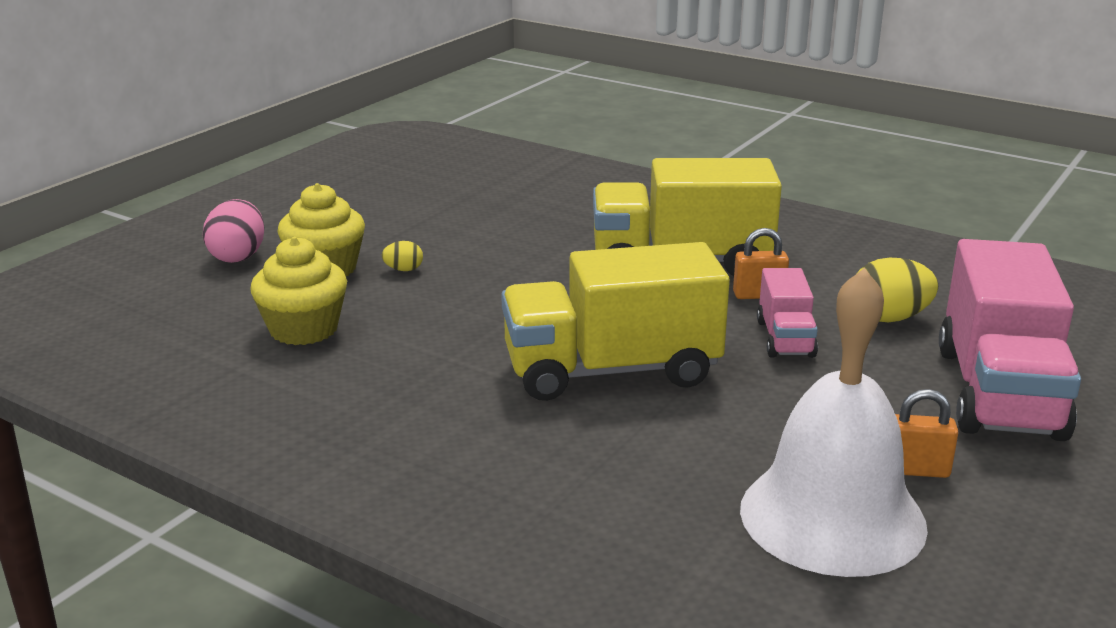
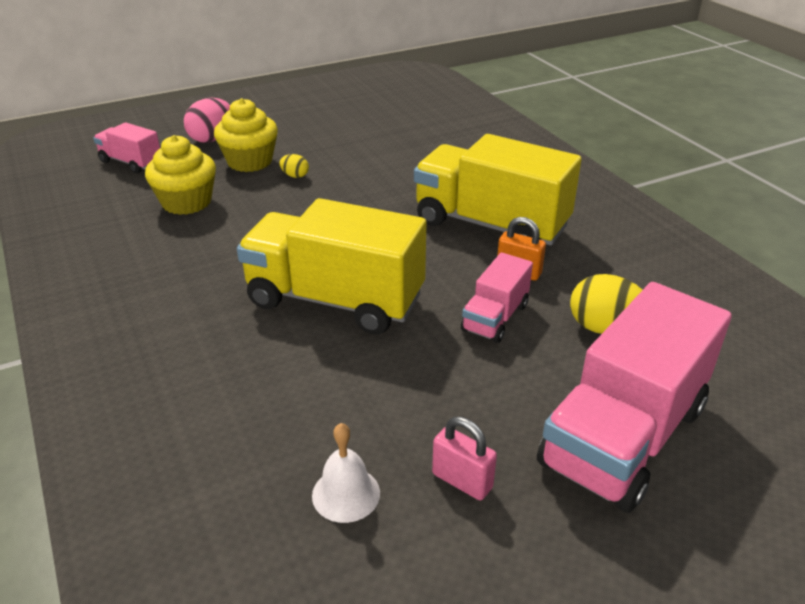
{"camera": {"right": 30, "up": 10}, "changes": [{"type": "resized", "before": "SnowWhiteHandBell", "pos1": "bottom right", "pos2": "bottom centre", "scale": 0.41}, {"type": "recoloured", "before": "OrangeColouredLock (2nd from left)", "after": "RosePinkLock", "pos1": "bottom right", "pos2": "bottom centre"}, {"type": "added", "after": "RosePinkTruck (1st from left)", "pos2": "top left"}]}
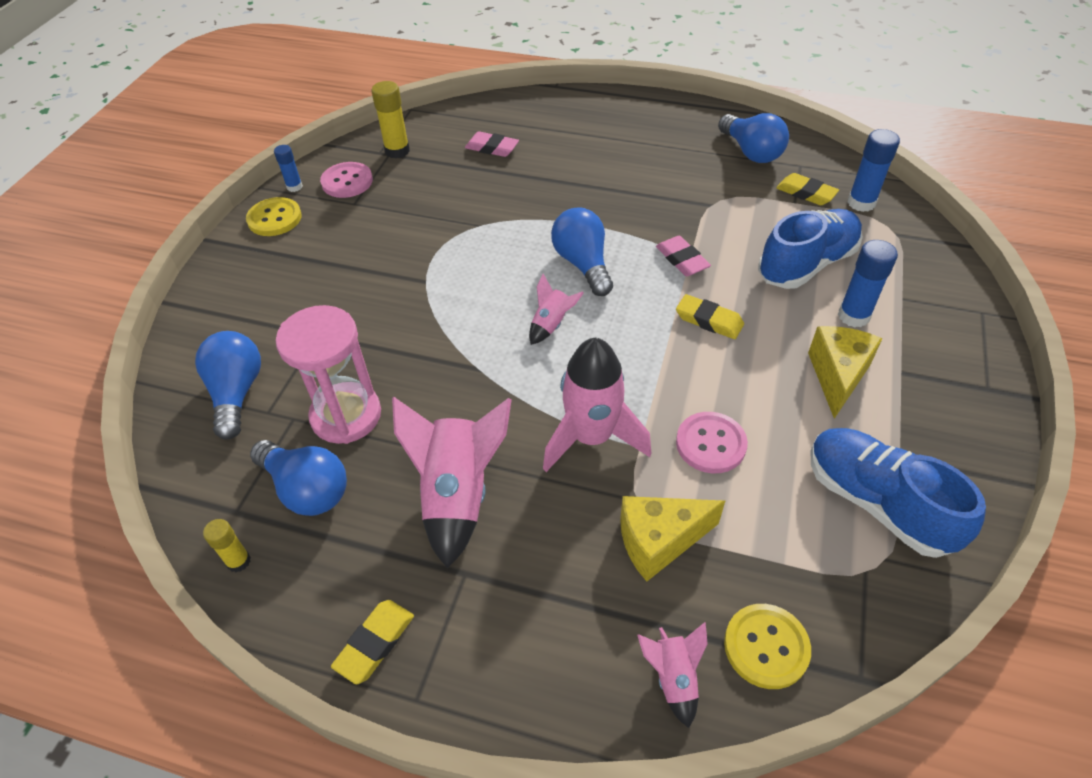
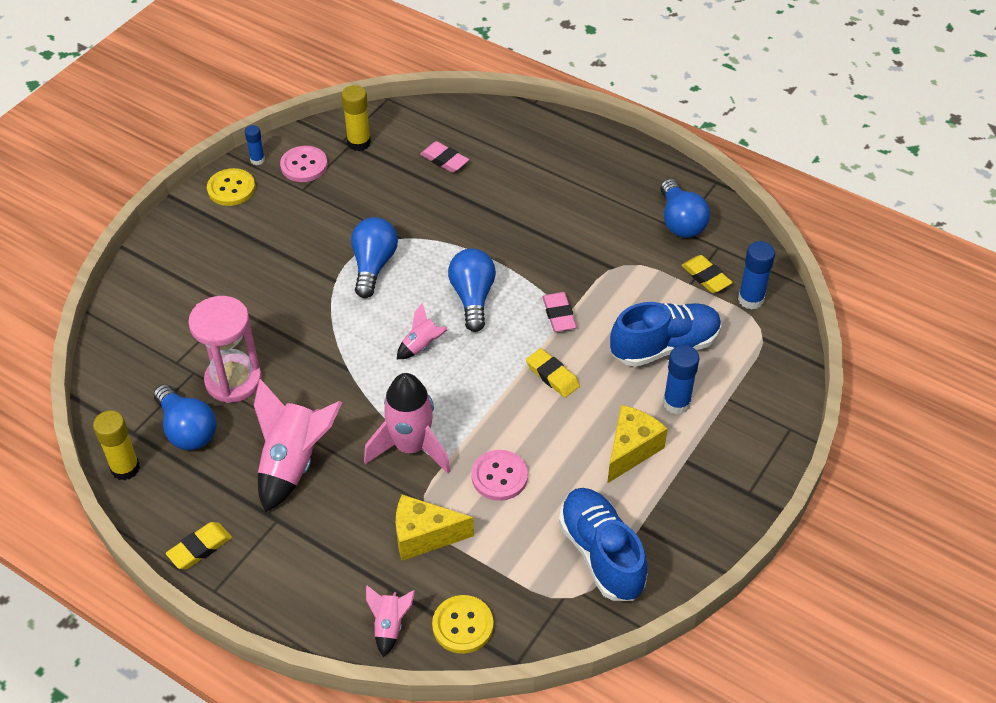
{"camera": {"right": 15, "up": 0}, "changes": [{"type": "moved", "before": "BlueLightbulb (1st from left in the first image)", "after": "BlueLightbulb (2nd from left)", "pos1": "middle left", "pos2": "centre"}, {"type": "resized", "before": "YellowGlue (1st from left)", "pos1": "bottom left", "pos2": "middle left", "scale": 1.63}]}
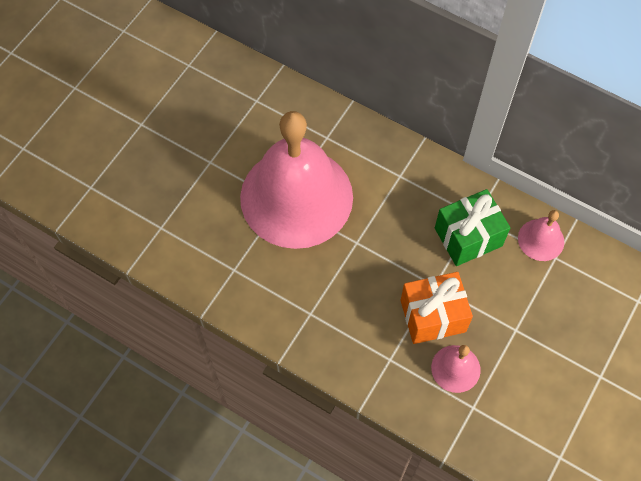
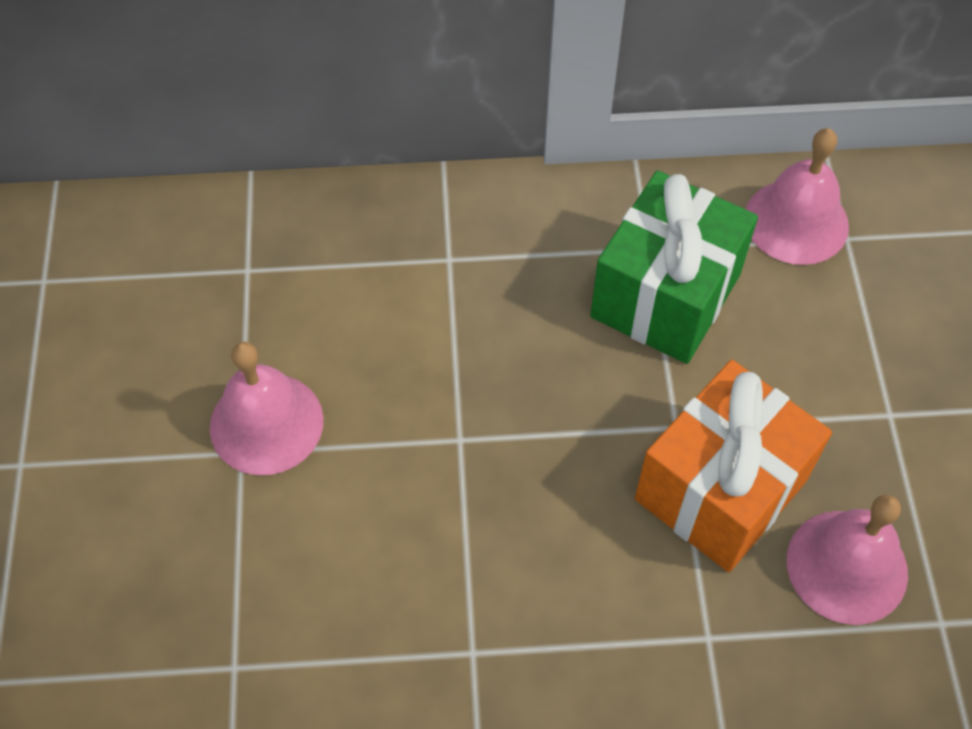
{"camera": {"right": -35, "up": -5}, "changes": [{"type": "resized", "before": "RosePinkHandBell (1st from left)", "pos1": "centre", "pos2": "middle left", "scale": 0.4}]}
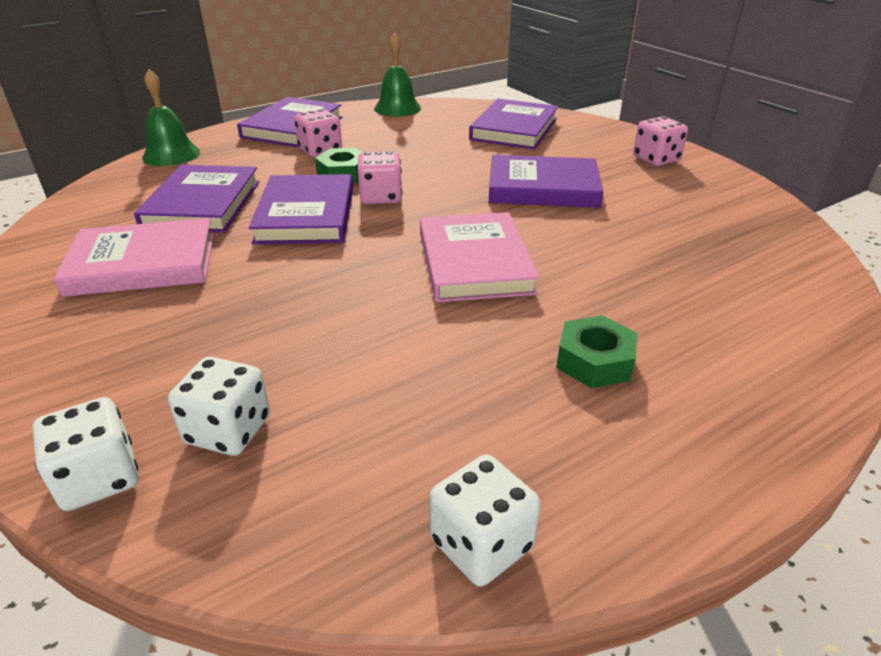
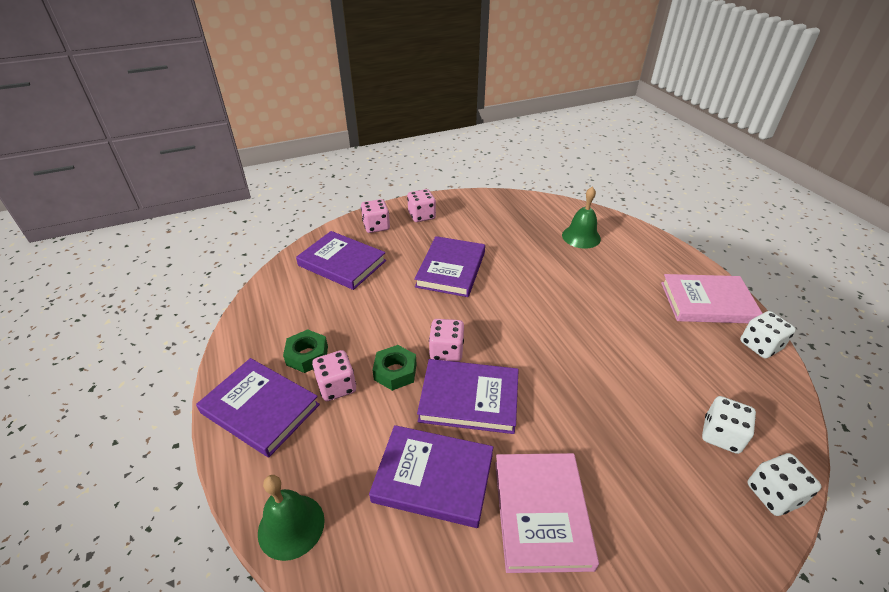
{"camera": {"right": -80, "up": 5}, "changes": [{"type": "moved", "before": "LeafGreenHandBell (2nd from left)", "pos1": "top centre", "pos2": "centre"}, {"type": "moved", "before": "RosePinkHardback (2nd from left)", "pos1": "centre", "pos2": "middle right"}, {"type": "moved", "before": "LeafGreenHexNut (2nd from left in the first image)", "after": "LeafGreenHexNut (1st from left)", "pos1": "middle right", "pos2": "centre"}, {"type": "added", "after": "RosePinkDie (2nd from left)", "pos2": "centre"}]}
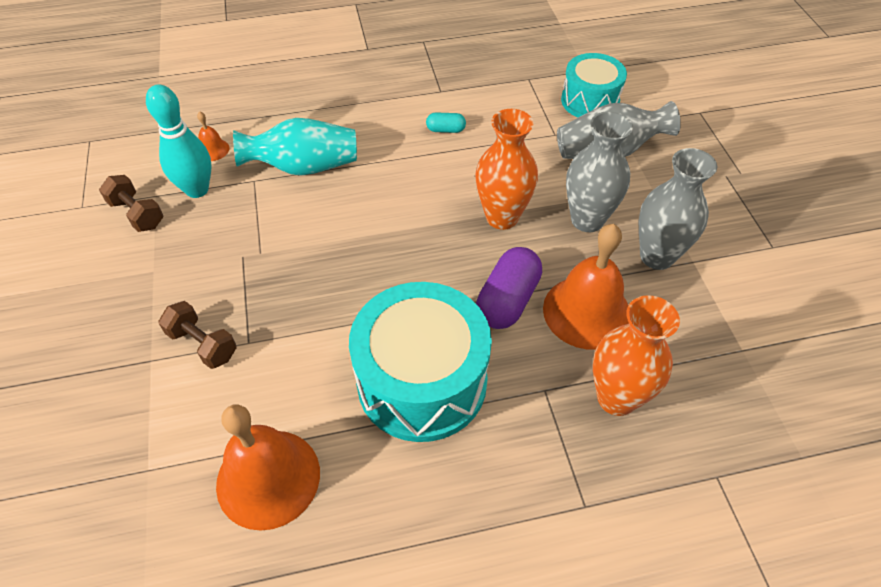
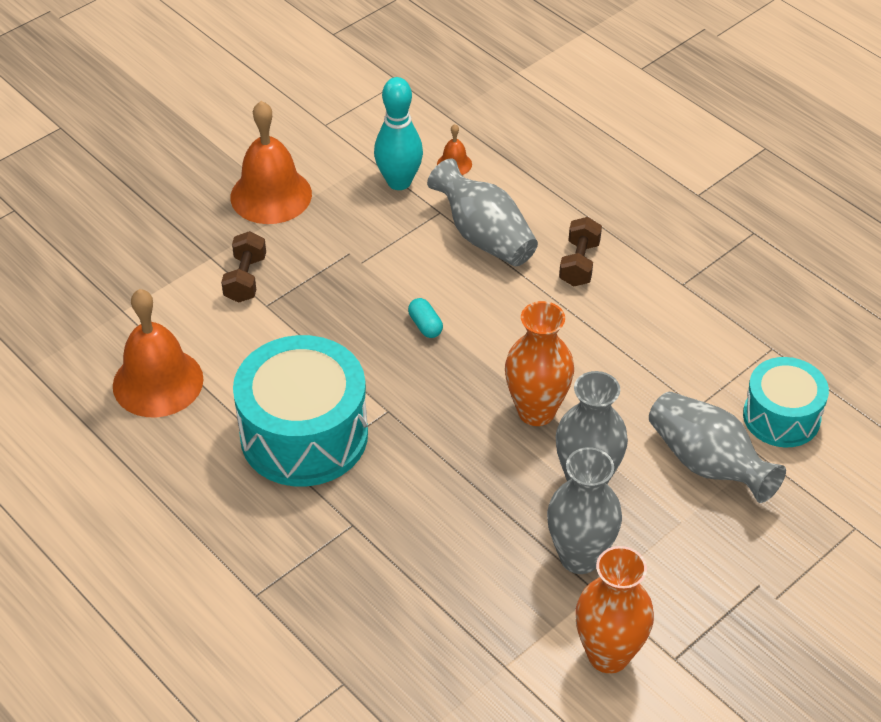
{"camera": {"right": 60, "up": -5}, "changes": [{"type": "moved", "before": "TealPillShape", "pos1": "top centre", "pos2": "centre"}, {"type": "recoloured", "before": "TealFlowerVase", "after": "GrayFlowerVase (1st from left)", "pos1": "top centre", "pos2": "top centre"}, {"type": "moved", "before": "DarkBrownFreeWeight (1st from left in the first image)", "after": "DarkBrownFreeWeight (2nd from left)", "pos1": "middle left", "pos2": "centre"}, {"type": "moved", "before": "OrangeColouredHandBell (3rd from left in the first image)", "after": "OrangeColouredHandBell (2nd from left)", "pos1": "centre", "pos2": "top left"}, {"type": "removed", "before": "RoyalPurplePillShape", "pos1": "centre"}, {"type": "moved", "before": "OrangeColouredFlowerVase (2nd from left)", "pos1": "middle right", "pos2": "bottom right"}]}
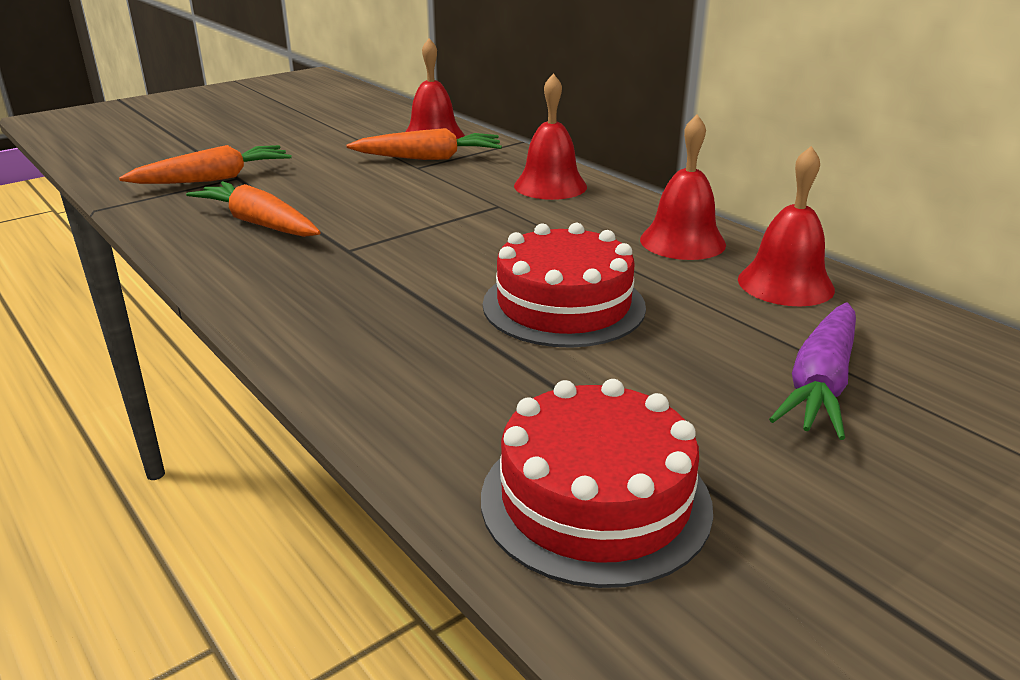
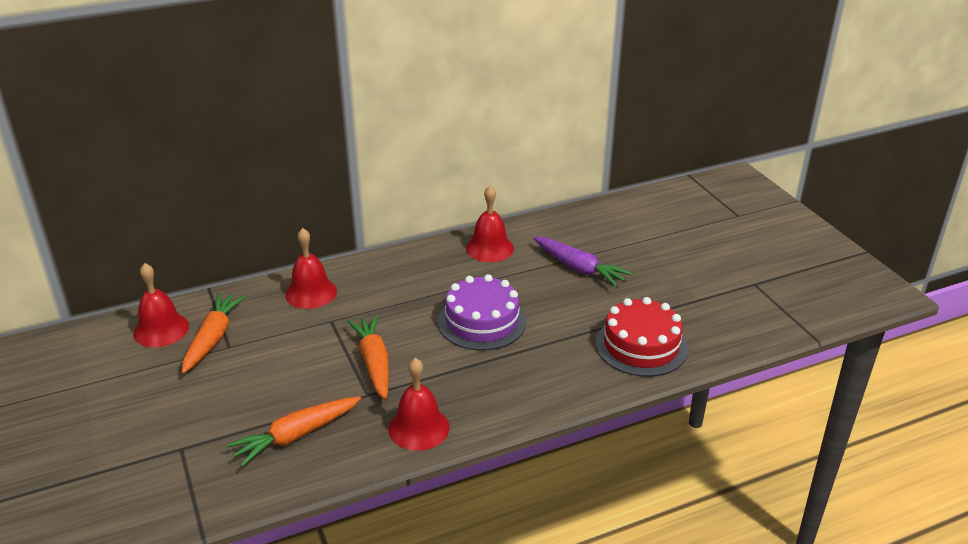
{"camera": {"right": -75, "up": 5}, "changes": [{"type": "moved", "before": "RedHandBell (3rd from left)", "pos1": "top right", "pos2": "bottom centre"}, {"type": "moved", "before": "OrangeColouredCarrot (1st from left in the first image)", "after": "OrangeColouredCarrot (3rd from left)", "pos1": "top left", "pos2": "centre"}, {"type": "recoloured", "before": "RedCake (1st from left)", "after": "RoyalPurpleCake", "pos1": "centre", "pos2": "centre"}]}
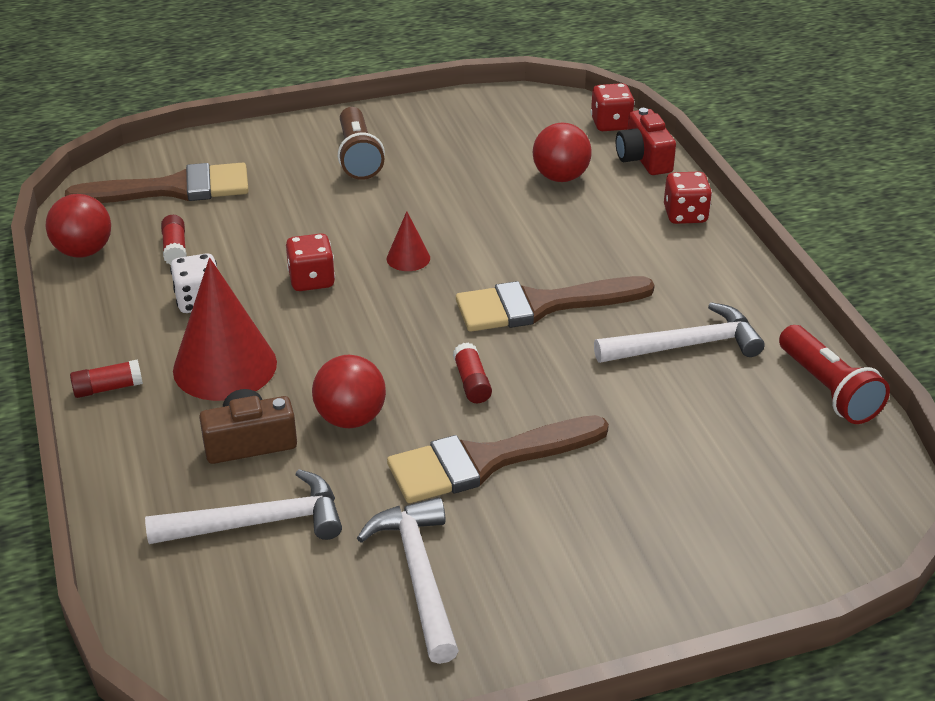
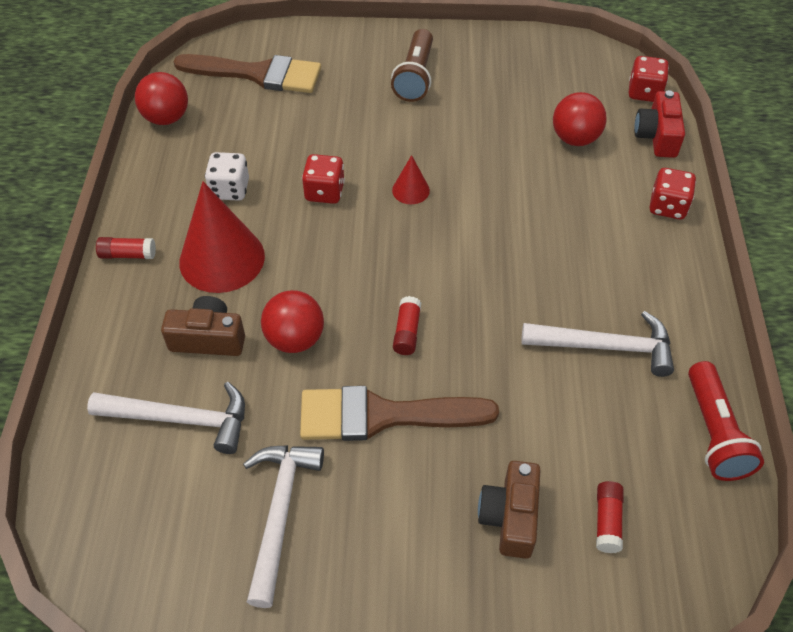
{"camera": {"right": 20, "up": 15}, "changes": [{"type": "moved", "before": "RedGlue (2nd from left in the first image)", "after": "RedGlue (3rd from left)", "pos1": "middle left", "pos2": "bottom right"}, {"type": "removed", "before": "DarkBrownPaintbrush (3rd from left)", "pos1": "centre"}, {"type": "added", "after": "DarkBrownCompactCamera (2nd from left)", "pos2": "bottom centre"}]}
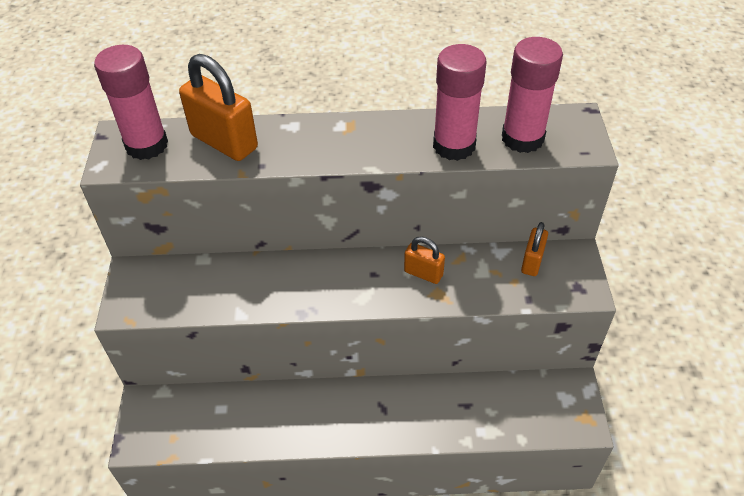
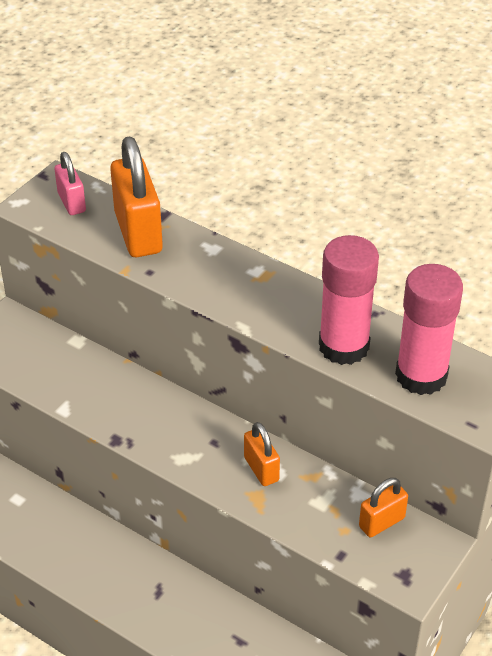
{"camera": {"right": 35, "up": -5}, "changes": [{"type": "replaced", "before": "RosePinkGlue (1st from left)", "after": "RosePinkLock", "pos1": "top left", "pos2": "top left"}]}
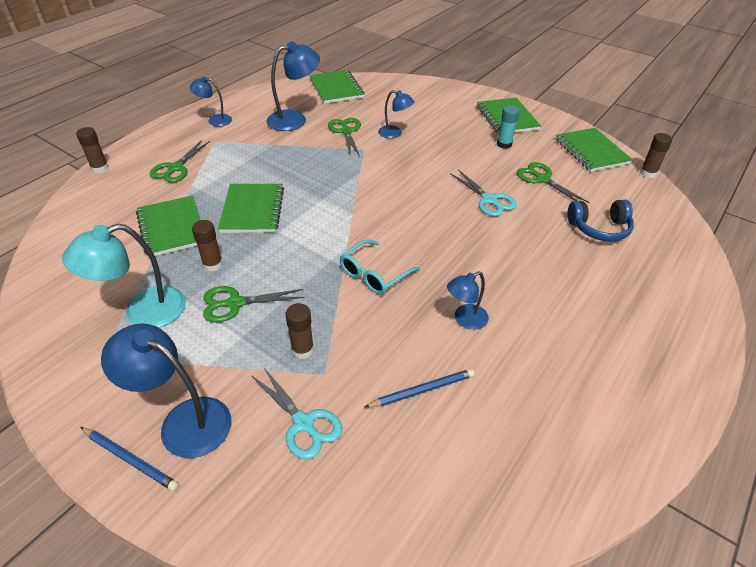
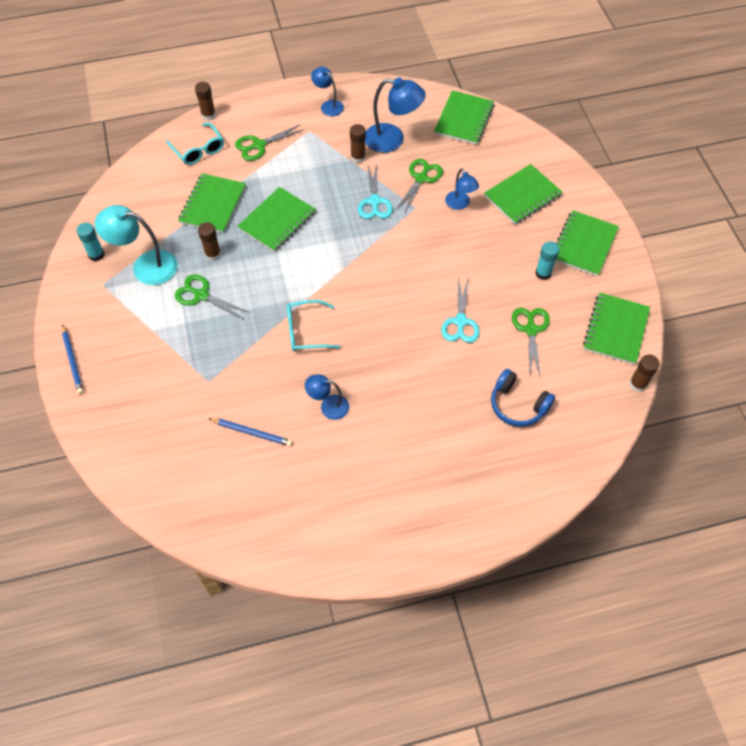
{"camera": {"right": 40, "up": 15}, "changes": [{"type": "moved", "before": "DarkBrownGlue (3rd from left)", "pos1": "centre", "pos2": "top centre"}, {"type": "removed", "before": "BlueReadingLamp (1st from left)", "pos1": "bottom left"}, {"type": "moved", "before": "TealScissors (1st from left)", "pos1": "bottom centre", "pos2": "top centre"}, {"type": "added", "after": "TealEyeglasses (1st from left)", "pos2": "top left"}, {"type": "added", "after": "LeafGreenExerciseBook (4th from left)", "pos2": "top right"}, {"type": "added", "after": "TealGlue (1st from left)", "pos2": "top left"}]}
